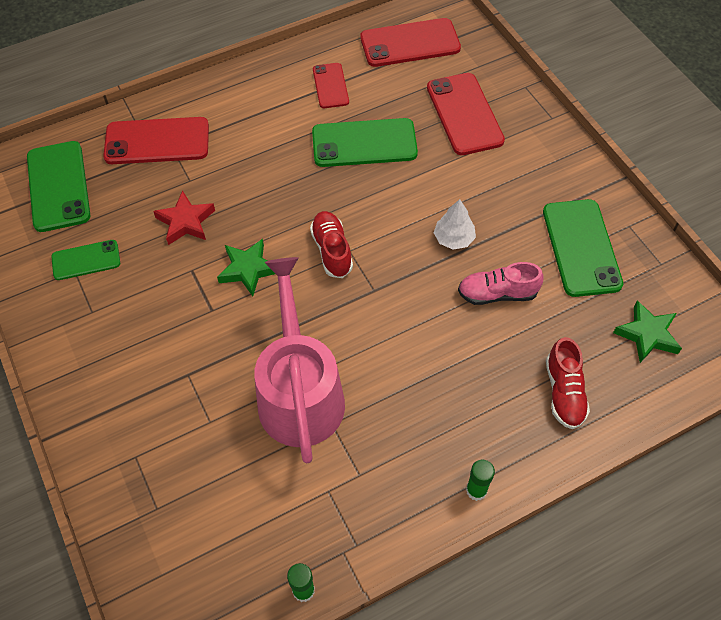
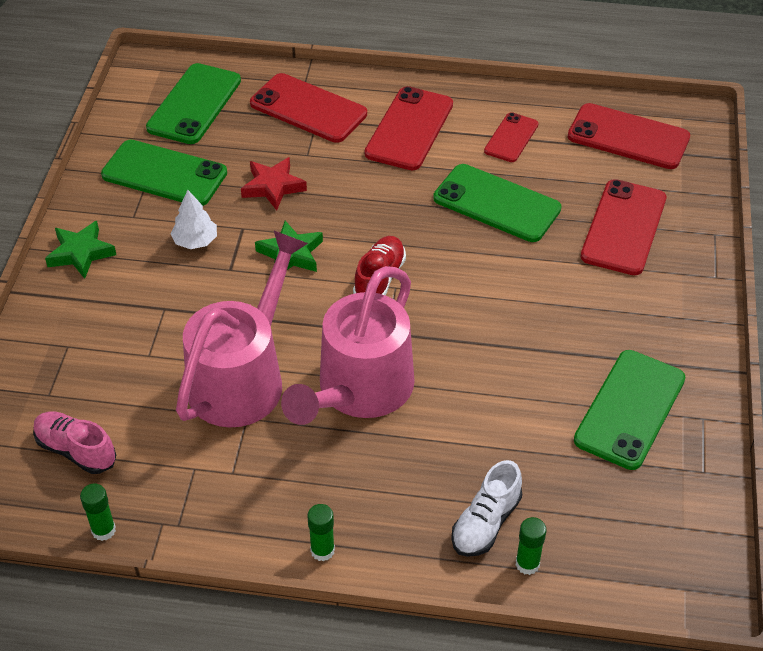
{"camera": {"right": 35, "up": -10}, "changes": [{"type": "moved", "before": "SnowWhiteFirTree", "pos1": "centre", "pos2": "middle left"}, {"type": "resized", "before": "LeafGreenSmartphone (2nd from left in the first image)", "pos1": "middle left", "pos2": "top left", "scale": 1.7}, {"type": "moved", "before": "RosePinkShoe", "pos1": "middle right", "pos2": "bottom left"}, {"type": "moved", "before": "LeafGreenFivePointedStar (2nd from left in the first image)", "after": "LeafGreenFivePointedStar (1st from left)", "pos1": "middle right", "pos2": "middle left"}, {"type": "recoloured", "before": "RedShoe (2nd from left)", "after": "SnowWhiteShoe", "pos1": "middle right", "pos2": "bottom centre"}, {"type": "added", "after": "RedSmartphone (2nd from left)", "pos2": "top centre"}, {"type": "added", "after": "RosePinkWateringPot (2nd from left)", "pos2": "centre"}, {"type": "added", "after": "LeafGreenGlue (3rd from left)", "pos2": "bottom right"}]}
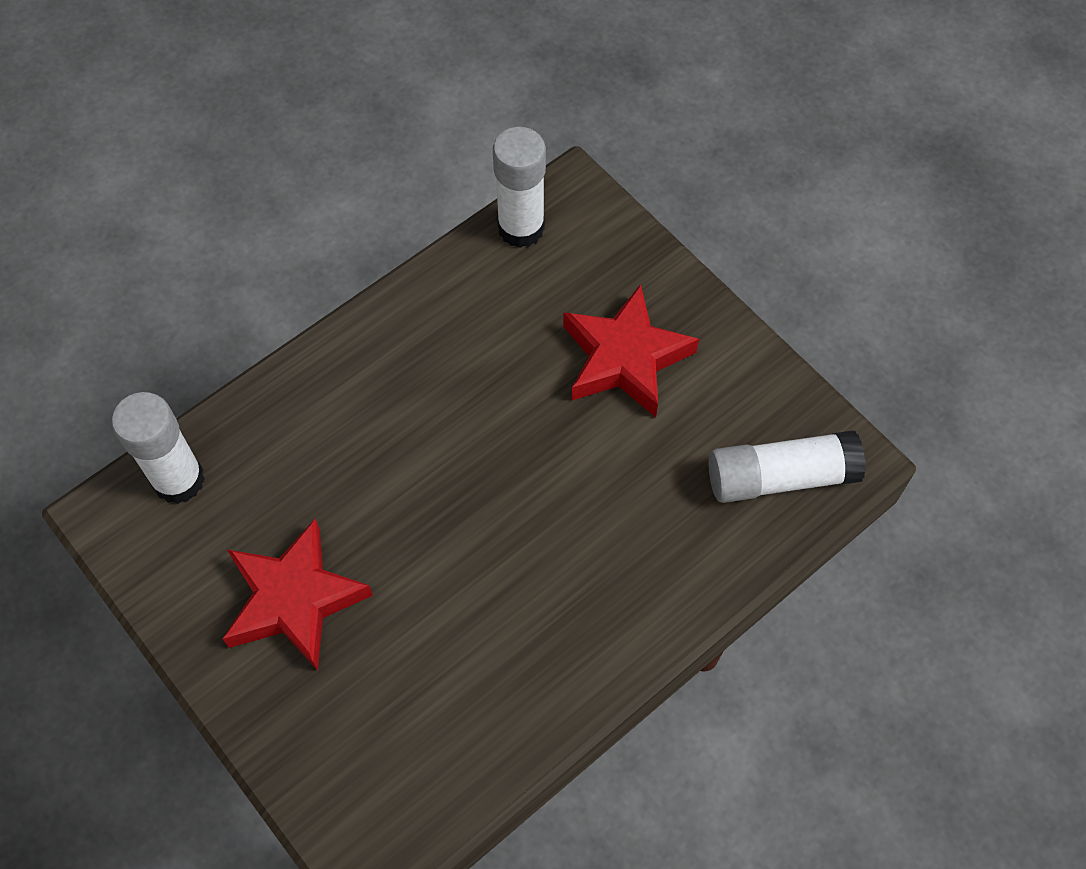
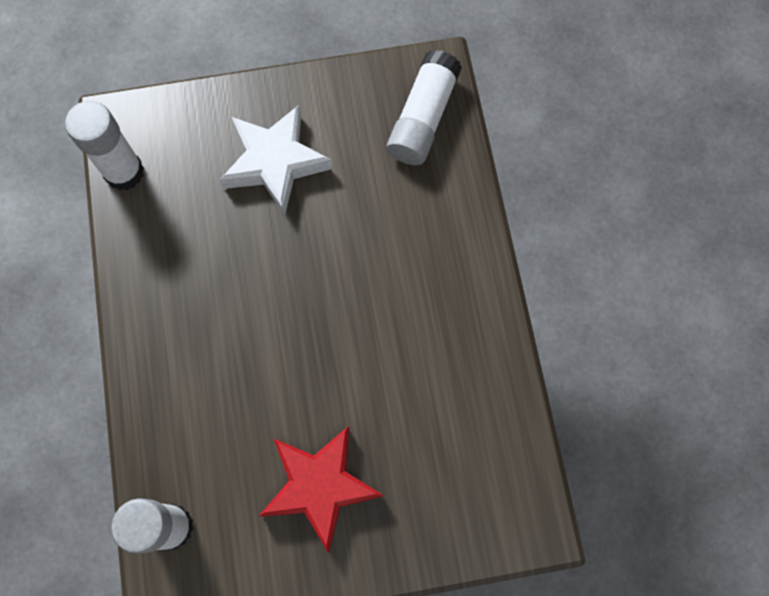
{"camera": {"right": -60, "up": 10}, "changes": [{"type": "recoloured", "before": "RedFivePointedStar (2nd from left)", "after": "SnowWhiteFivePointedStar", "pos1": "centre", "pos2": "top centre"}]}
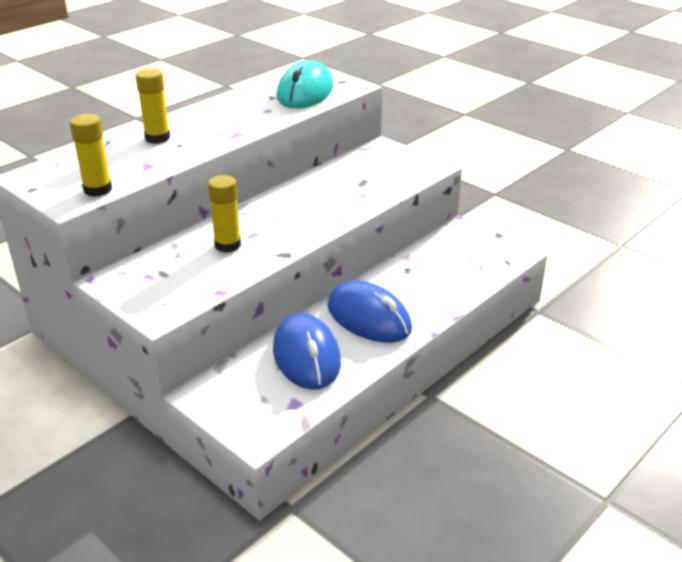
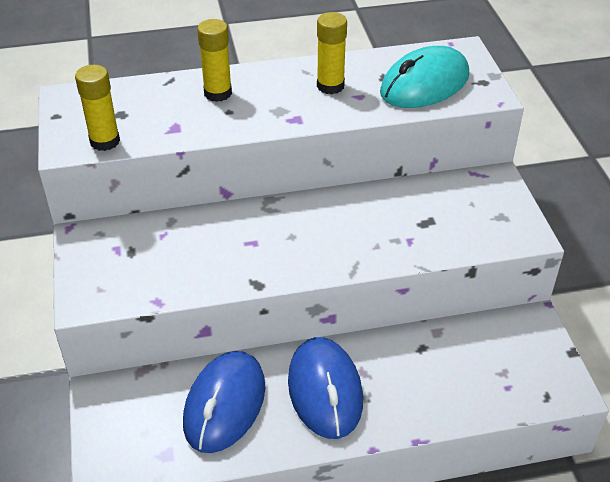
{"camera": {"right": 35, "up": 10}, "changes": [{"type": "moved", "before": "YellowGlue (3rd from left)", "pos1": "middle left", "pos2": "top centre"}]}
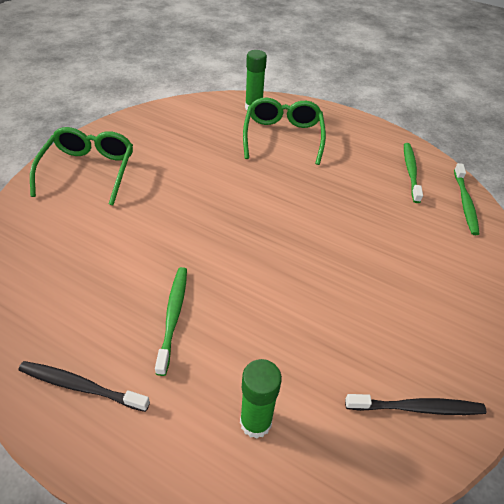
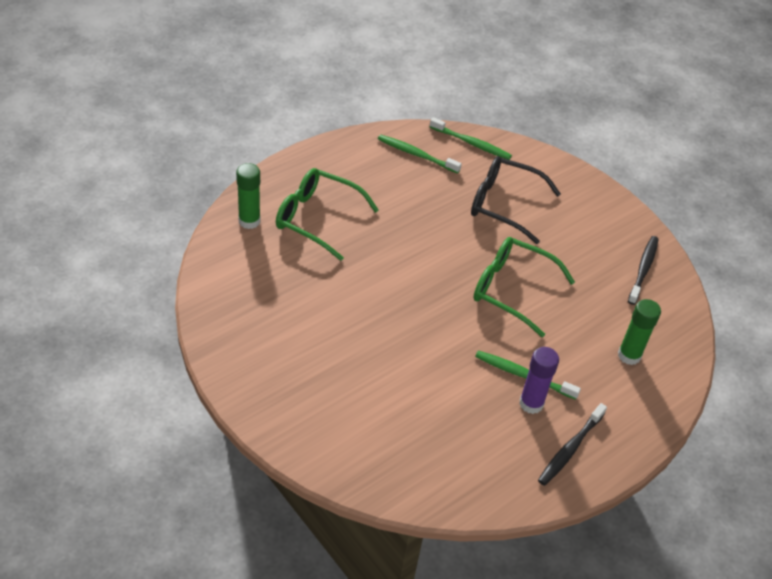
{"camera": {"right": -70, "up": 0}, "changes": [{"type": "moved", "before": "LeafGreenEyeglasses (1st from left in the first image)", "after": "LeafGreenEyeglasses (2nd from left)", "pos1": "top left", "pos2": "middle right"}, {"type": "added", "after": "EbonyEyeglasses", "pos2": "middle right"}, {"type": "added", "after": "RoyalPurpleGlue", "pos2": "middle right"}]}
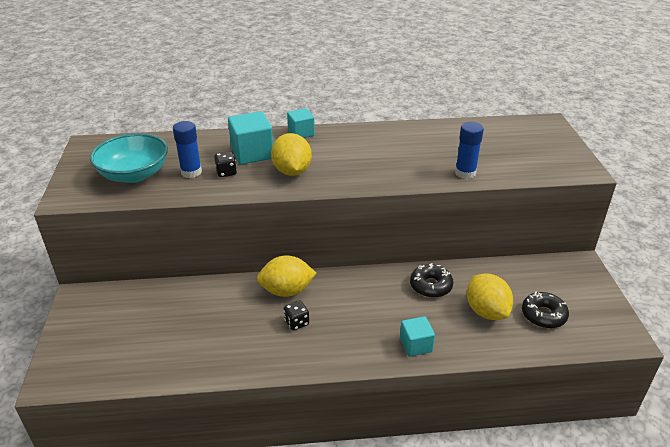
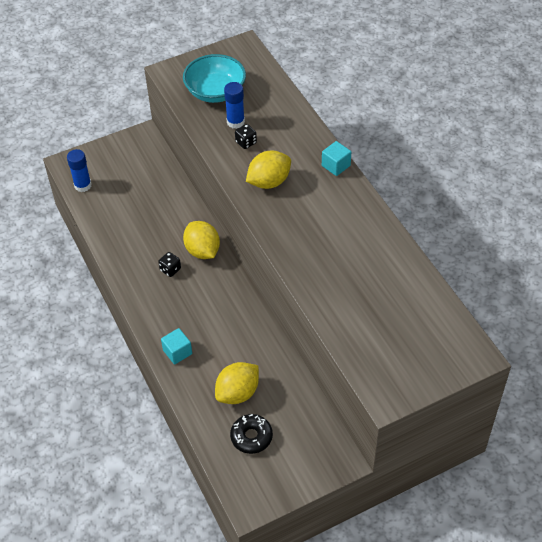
{"camera": {"right": 70, "up": 15}, "changes": [{"type": "removed", "before": "TealCube (1st from left)", "pos1": "top centre"}, {"type": "moved", "before": "BlueGlue (2nd from left in the first image)", "after": "BlueGlue (1st from left)", "pos1": "middle right", "pos2": "top left"}, {"type": "removed", "before": "EbonyDoughnut (1st from left)", "pos1": "centre"}]}
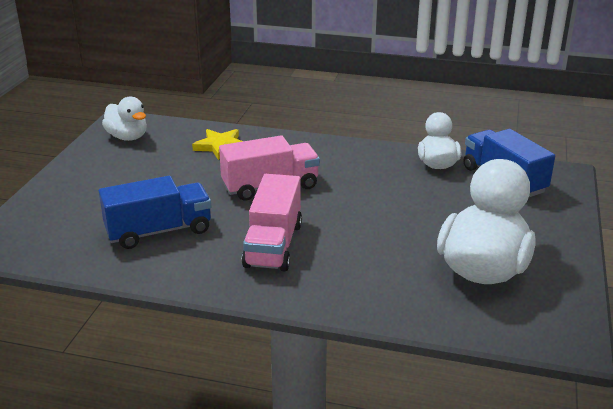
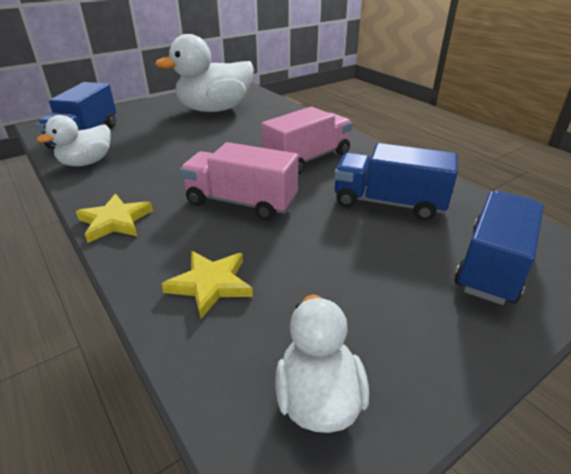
{"camera": {"right": -140, "up": 5}, "changes": [{"type": "added", "after": "BlueTruck (3rd from left)", "pos2": "middle right"}, {"type": "added", "after": "YellowFivePointedStar (1st from left)", "pos2": "middle left"}]}
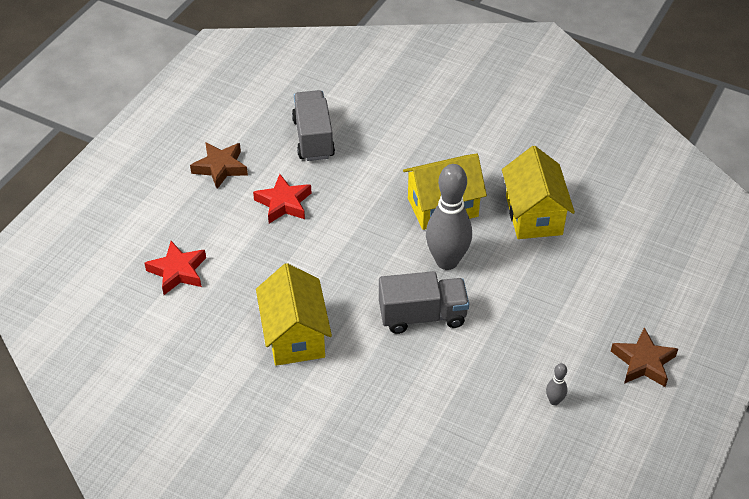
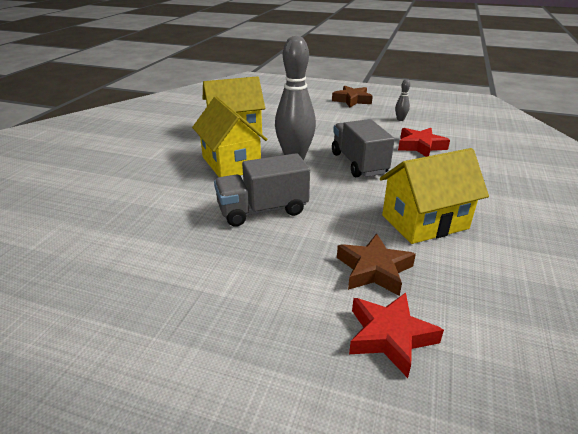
{"camera": {"right": -100, "up": -15}, "changes": [{"type": "moved", "before": "GrayTruck (1st from left)", "pos1": "top centre", "pos2": "centre"}, {"type": "moved", "before": "DarkBrownFivePointedStar (1st from left in the first image)", "after": "DarkBrownFivePointedStar (2nd from left)", "pos1": "top left", "pos2": "centre"}, {"type": "moved", "before": "RedFivePointedStar (2nd from left)", "pos1": "centre", "pos2": "top right"}]}
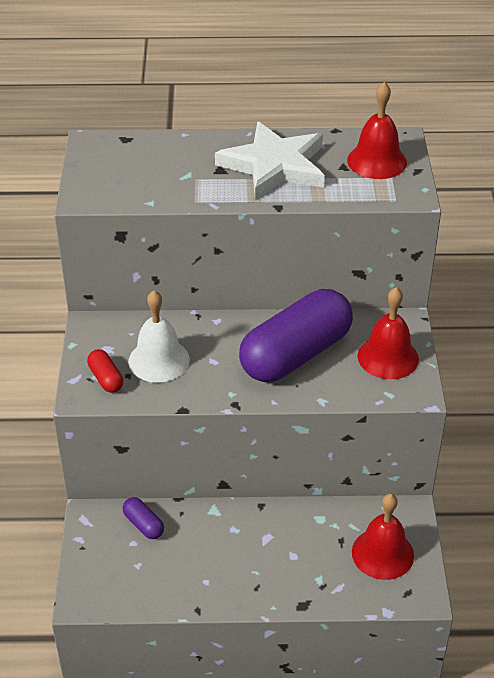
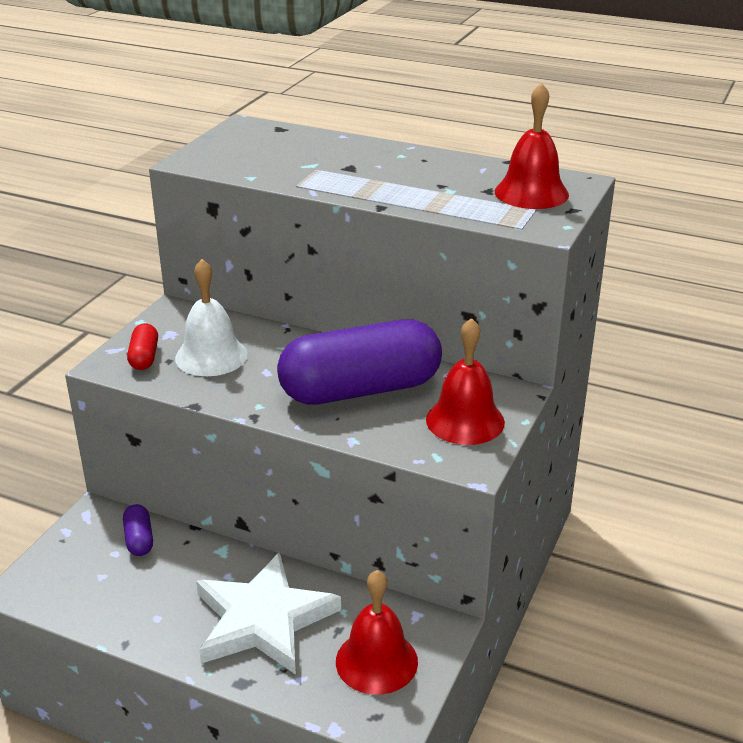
{"camera": {"right": 25, "up": -10}, "changes": [{"type": "moved", "before": "SnowWhiteFivePointedStar", "pos1": "top centre", "pos2": "bottom centre"}]}
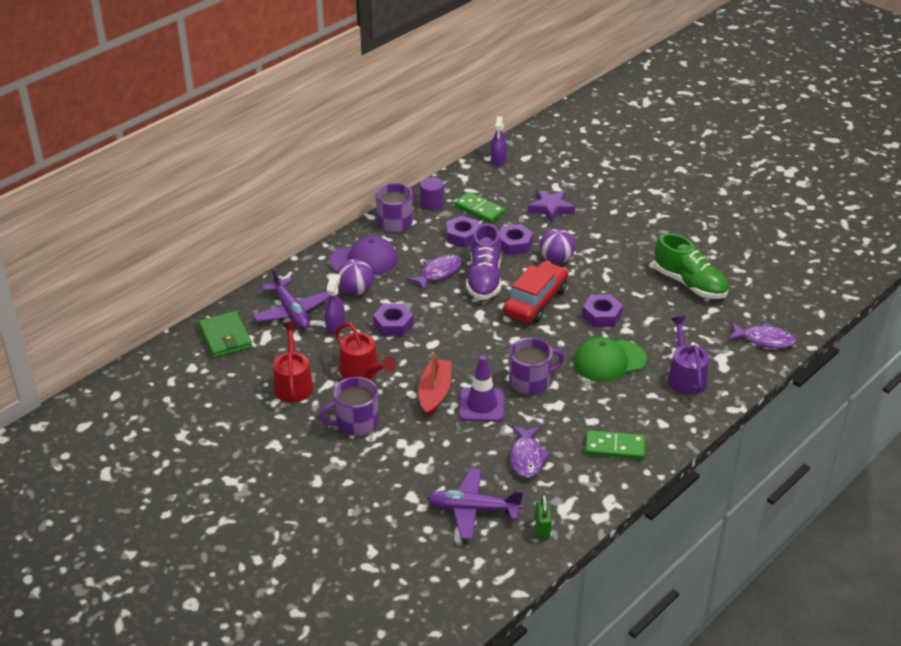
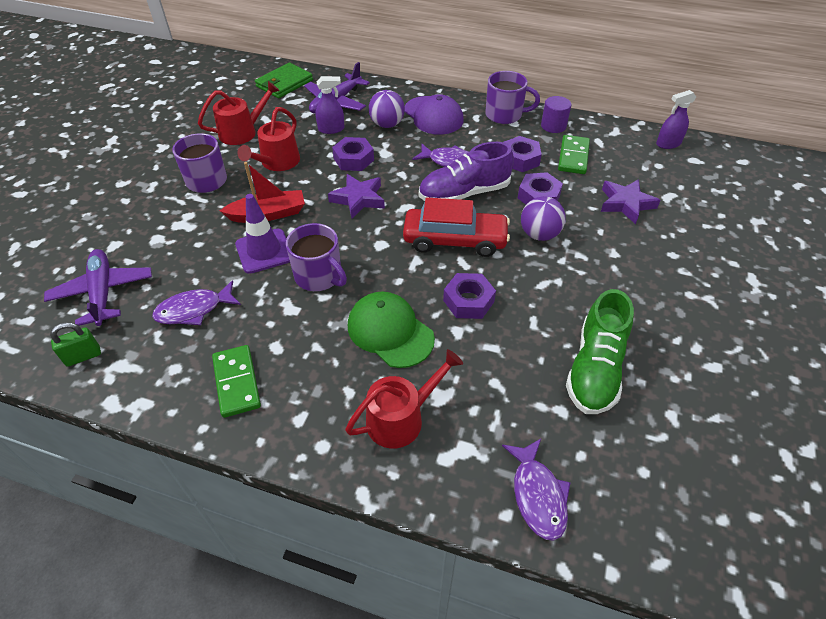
{"camera": {"right": 65, "up": 10}, "changes": [{"type": "recoloured", "before": "RoyalPurpleWateringPot", "after": "RedWateringPot (3rd from left)", "pos1": "middle right", "pos2": "centre"}, {"type": "added", "after": "RoyalPurpleFivePointedStar (1st from left)", "pos2": "top centre"}]}
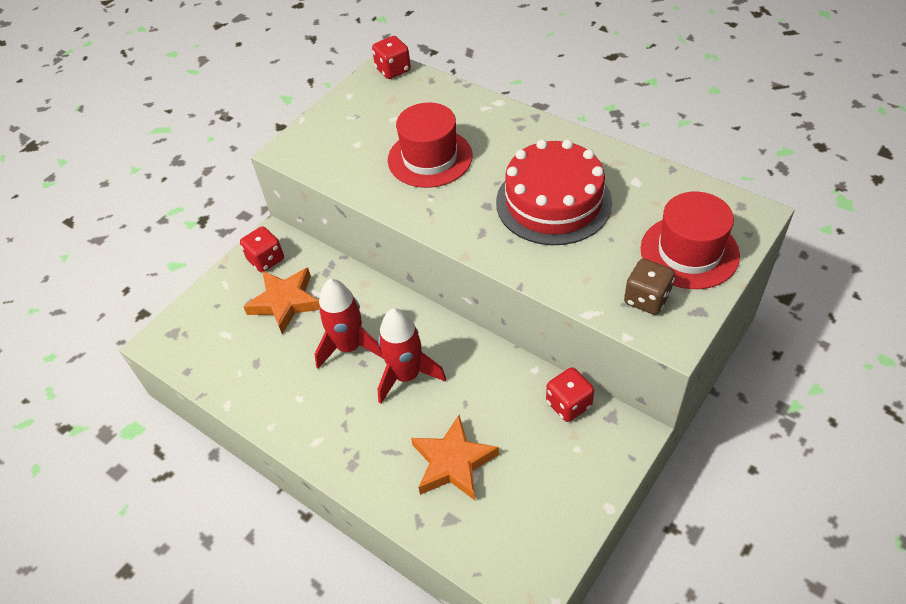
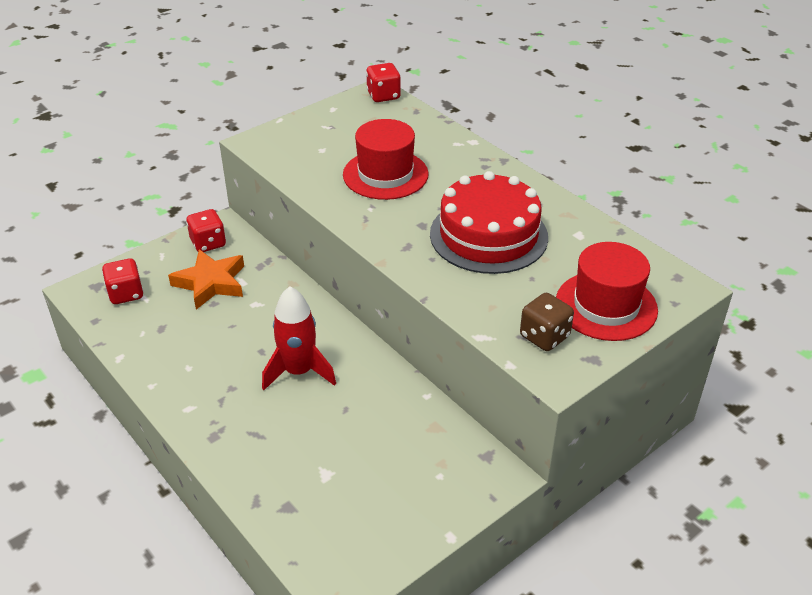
{"camera": {"right": 10, "up": -10}, "changes": [{"type": "removed", "before": "RedToyRocket (1st from left)", "pos1": "centre"}, {"type": "moved", "before": "RedDie (3rd from left in the first image)", "after": "RedDie (1st from left)", "pos1": "centre", "pos2": "middle left"}, {"type": "removed", "before": "OrangeColouredFivePointedStar (2nd from left)", "pos1": "bottom centre"}]}
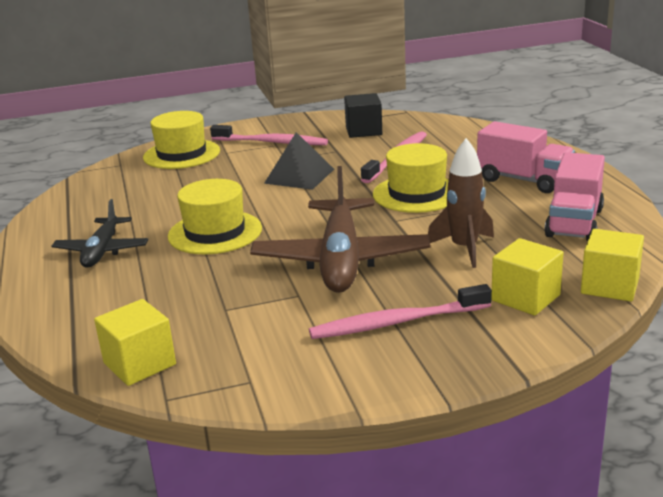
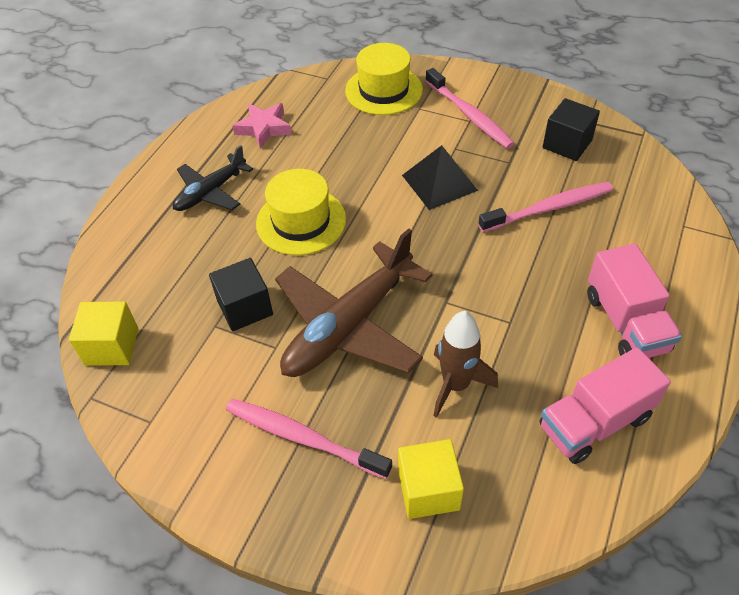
{"camera": {"right": 40, "up": 25}, "changes": [{"type": "removed", "before": "YellowHat (3rd from left)", "pos1": "centre"}, {"type": "removed", "before": "YellowCube (3rd from left)", "pos1": "middle right"}, {"type": "added", "after": "RosePinkFivePointedStar", "pos2": "top centre"}, {"type": "added", "after": "EbonyCube (1st from left)", "pos2": "middle left"}]}
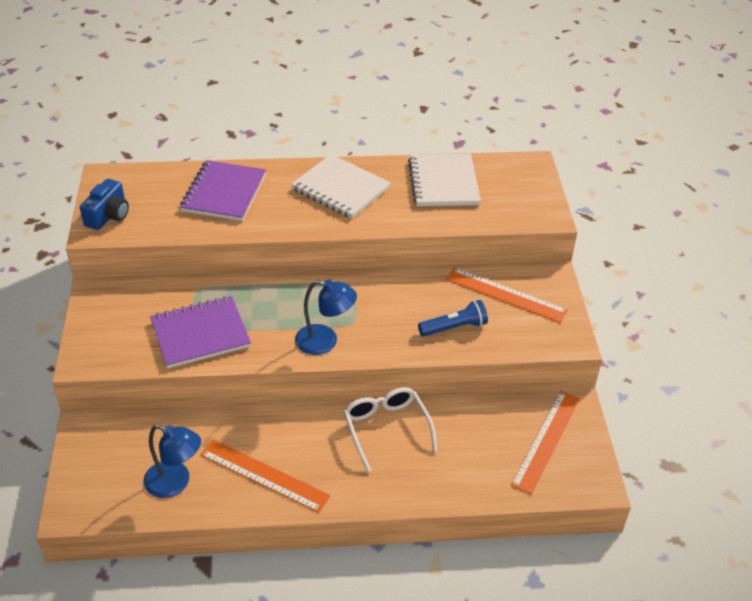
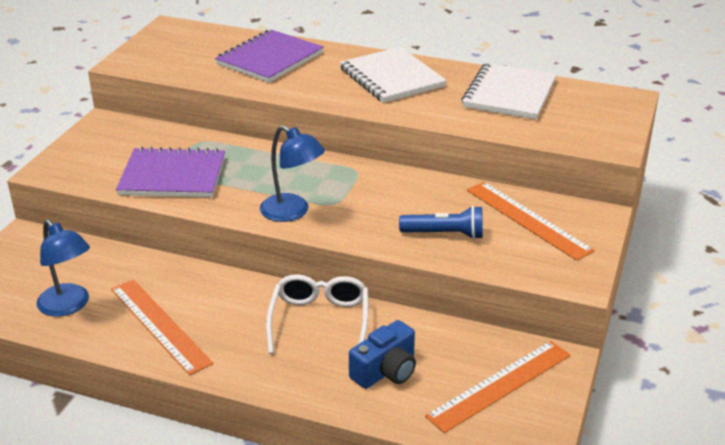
{"camera": {"right": 25, "up": -10}, "changes": [{"type": "moved", "before": "BlueCompactCamera", "pos1": "middle left", "pos2": "bottom centre"}]}
